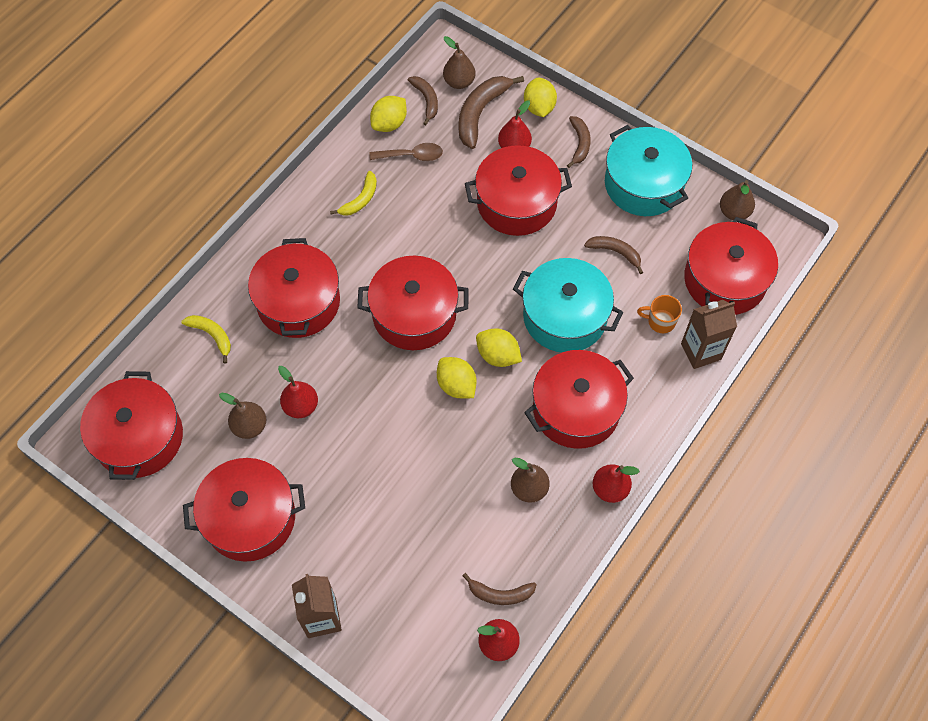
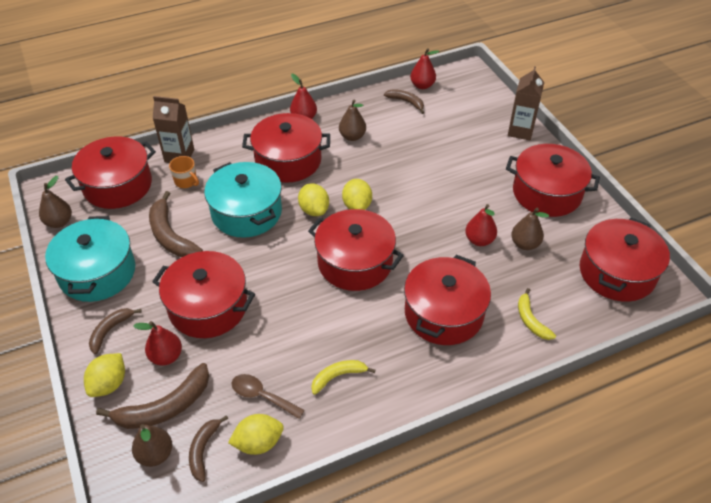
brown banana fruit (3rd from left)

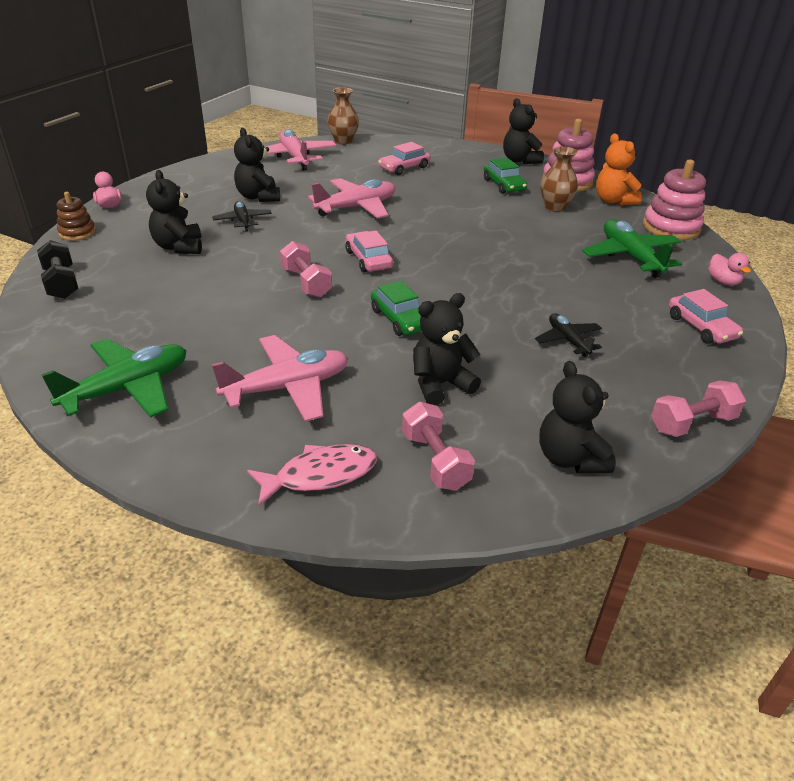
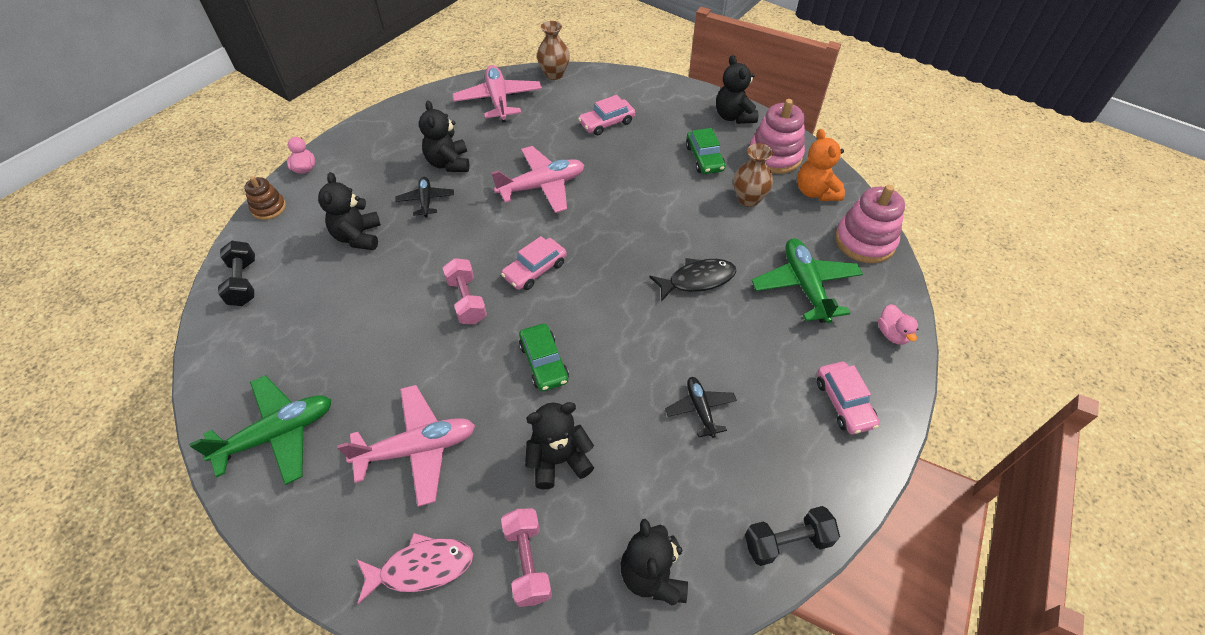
rosy automobile (1st from left)
ebony fish
ebony hand weight (2nd from left)

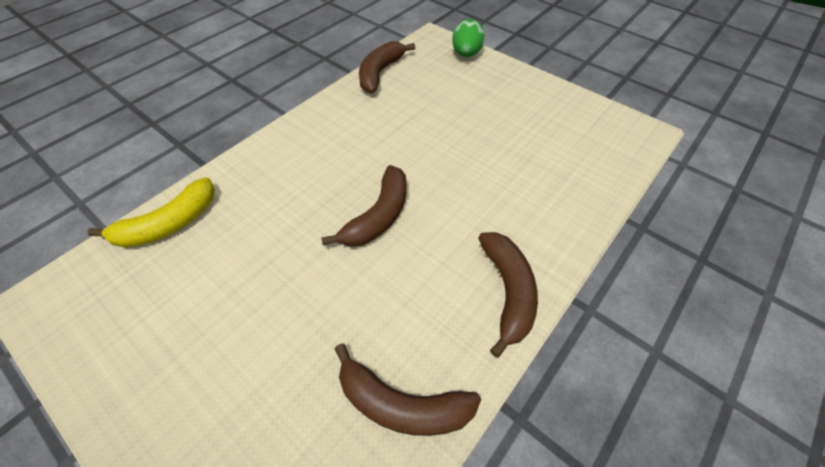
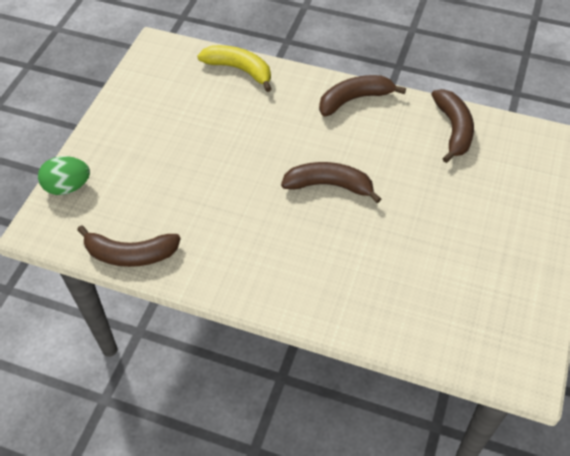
bright yellow banana fruit

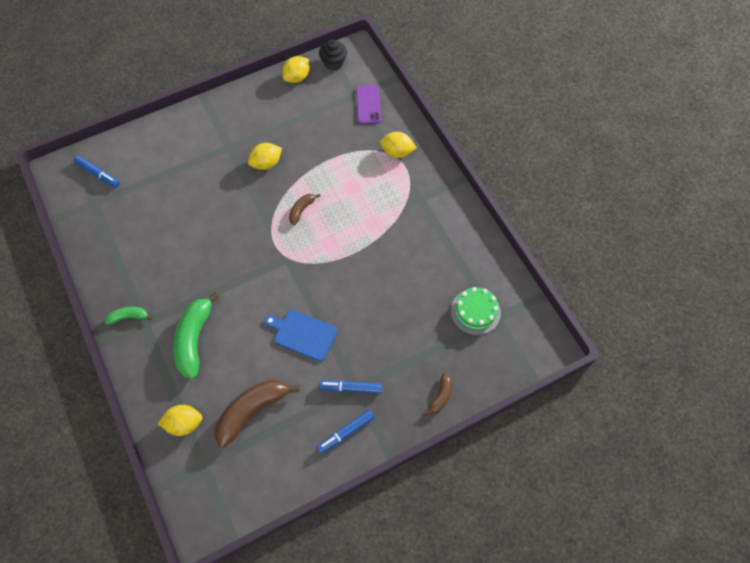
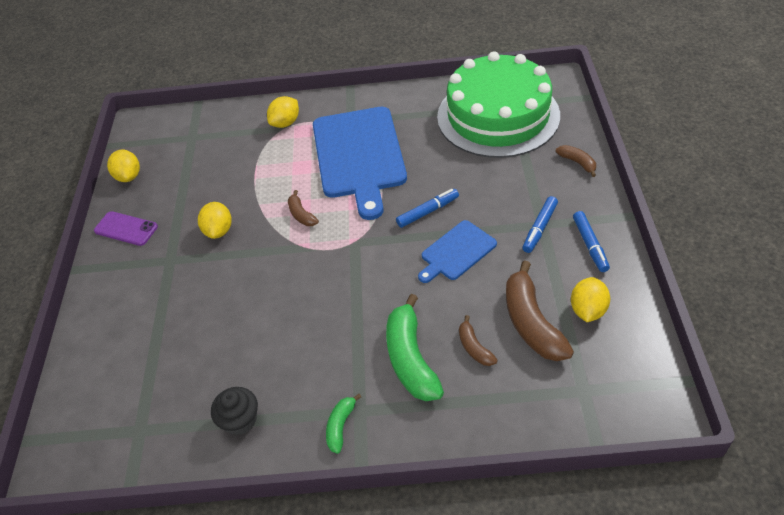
violet mobile phone
ebony cupcake
royal blue chopping board (1st from left)
leaf-green banana fruit (2nd from left)
royal blue felt pen (1st from left)
leaf-green layer cake
brown banana fruit (2nd from left)
bright yellow toy lemon (4th from left)

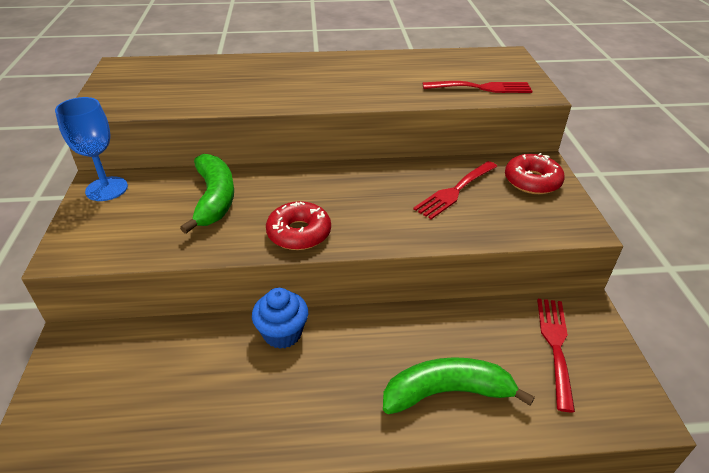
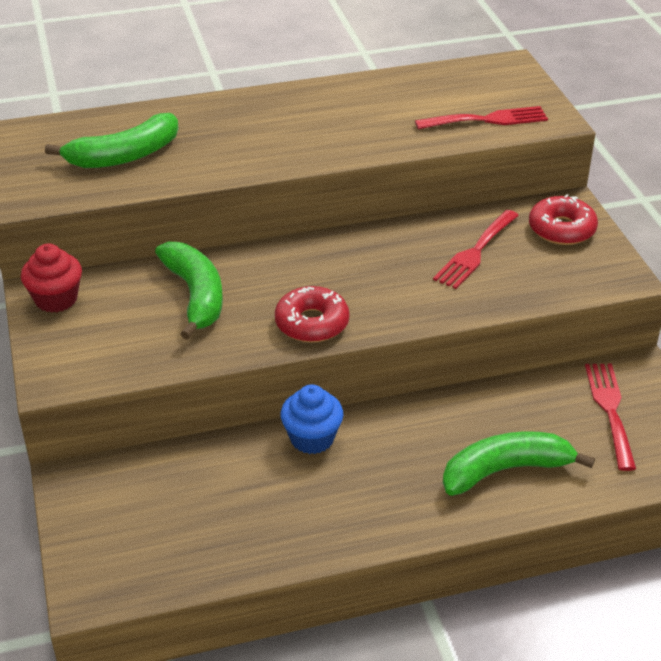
scarlet cupcake
leaf-green banana fruit (1st from left)

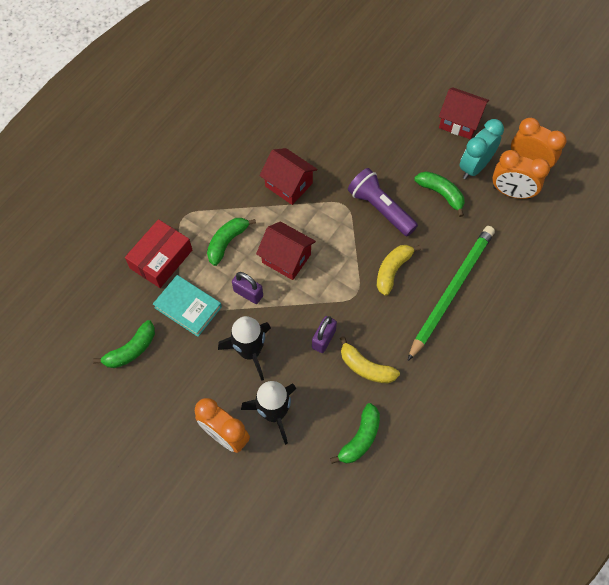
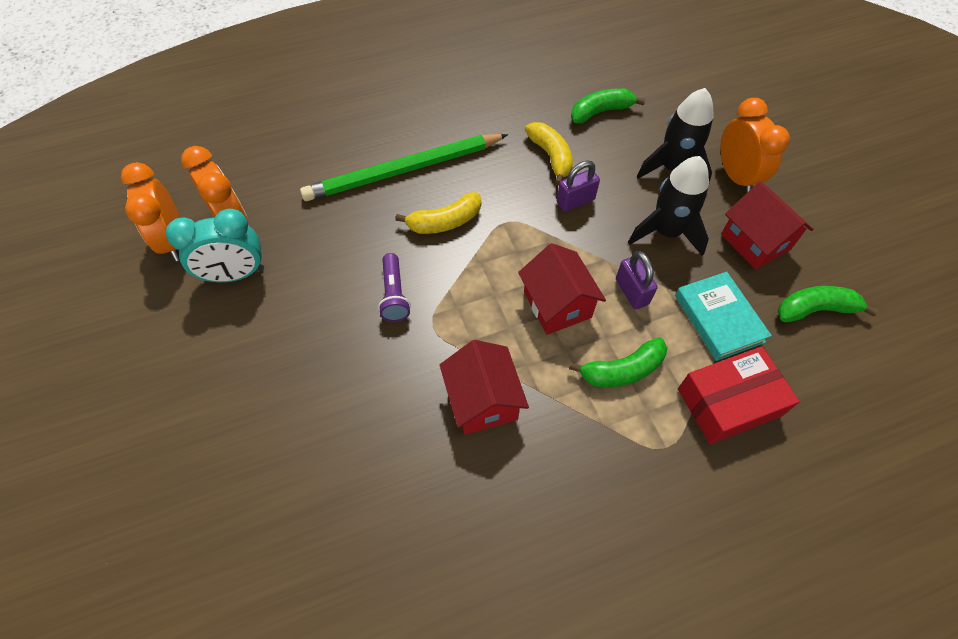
violet torch
scarlet house (3rd from left)
leaf-green banana fruit (4th from left in the first image)

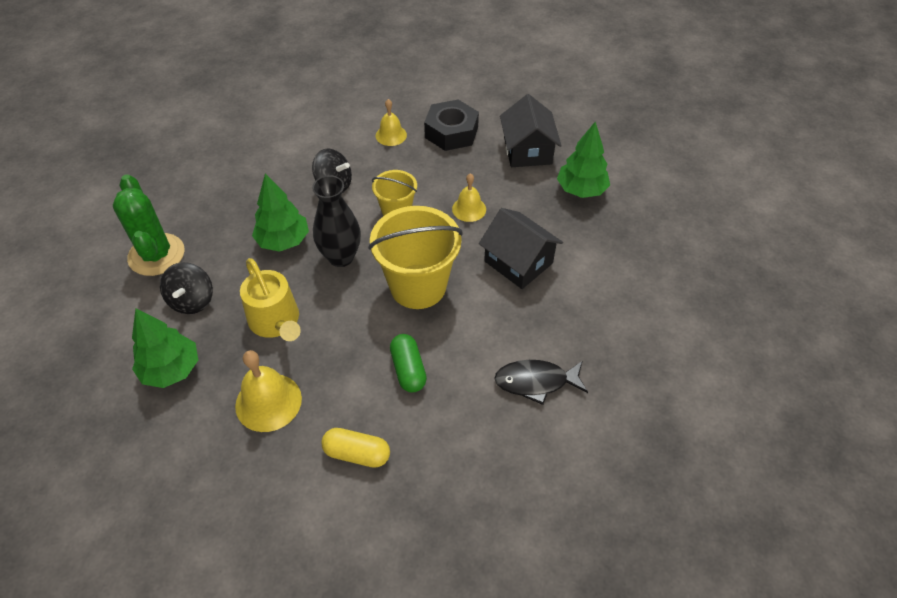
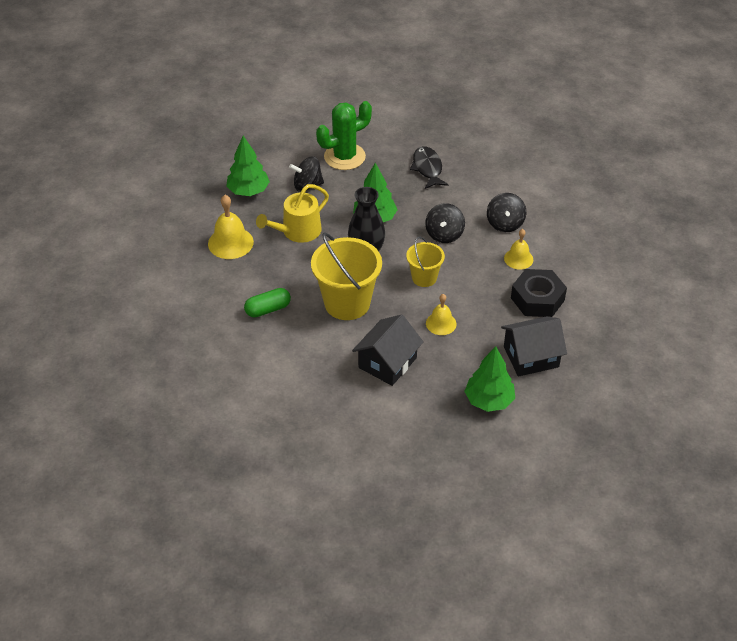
ebony fish
ebony spinning top (3rd from left)
bright yellow pill

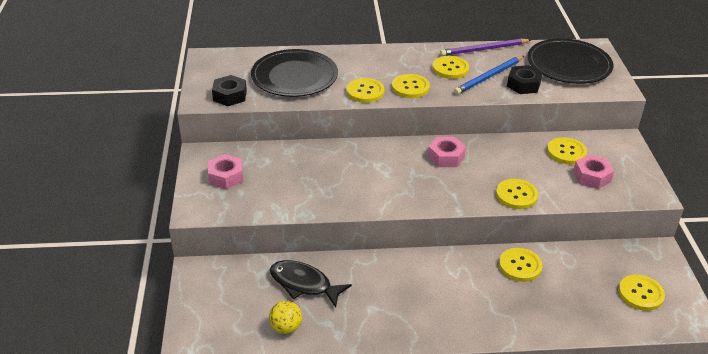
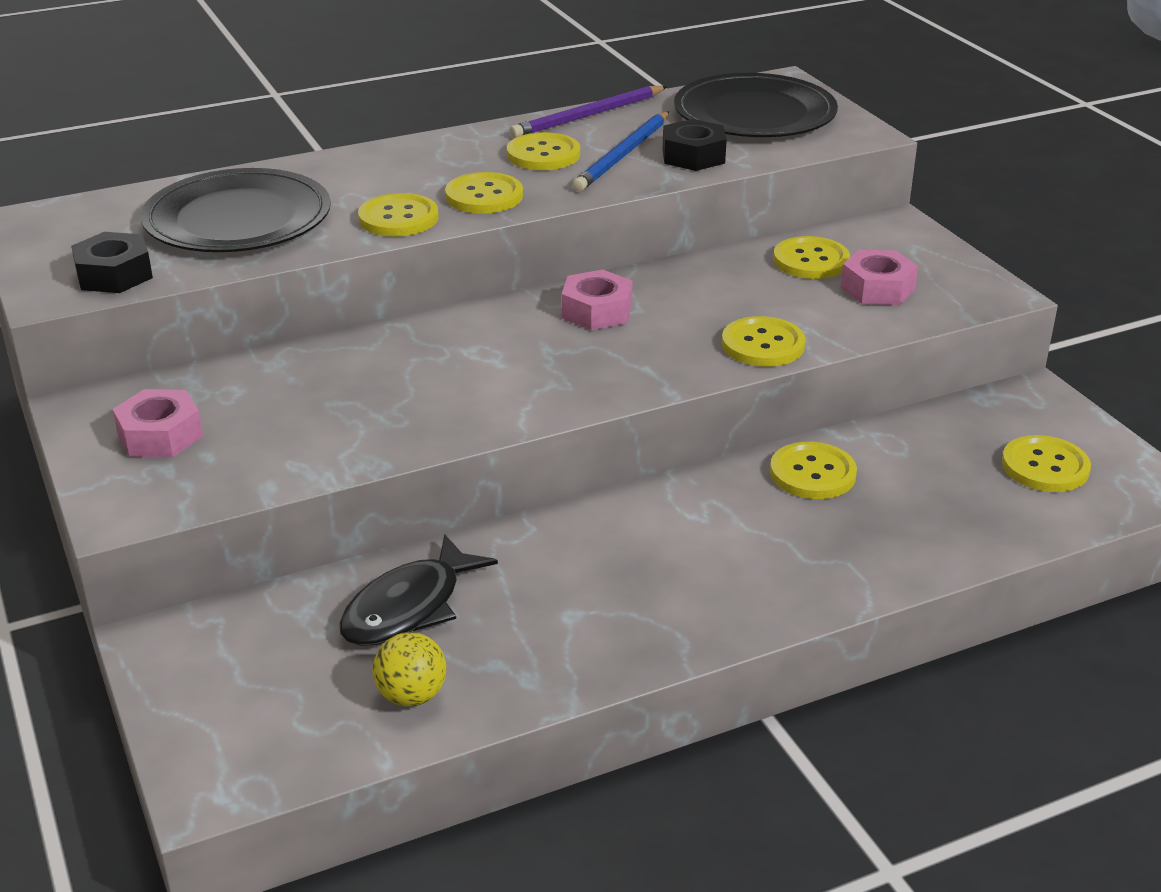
ebony fish

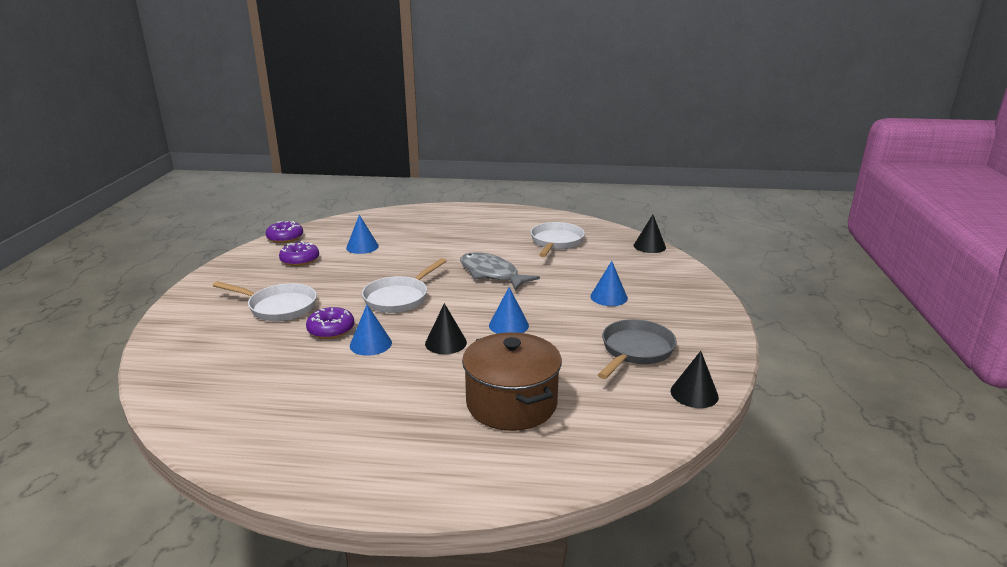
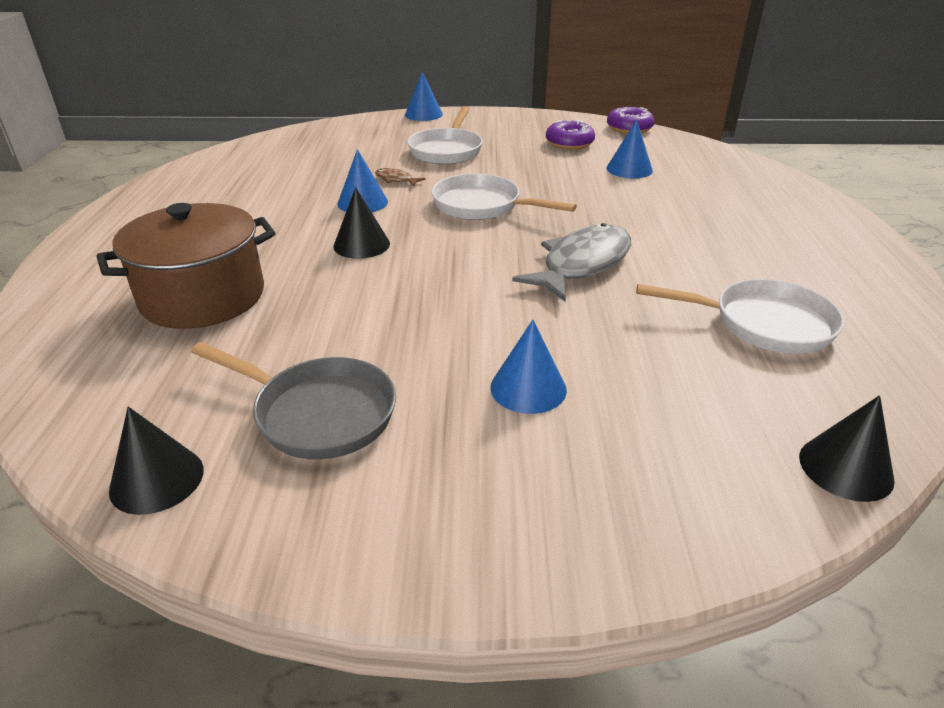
brown fish
royal blue cone shape (2nd from left)

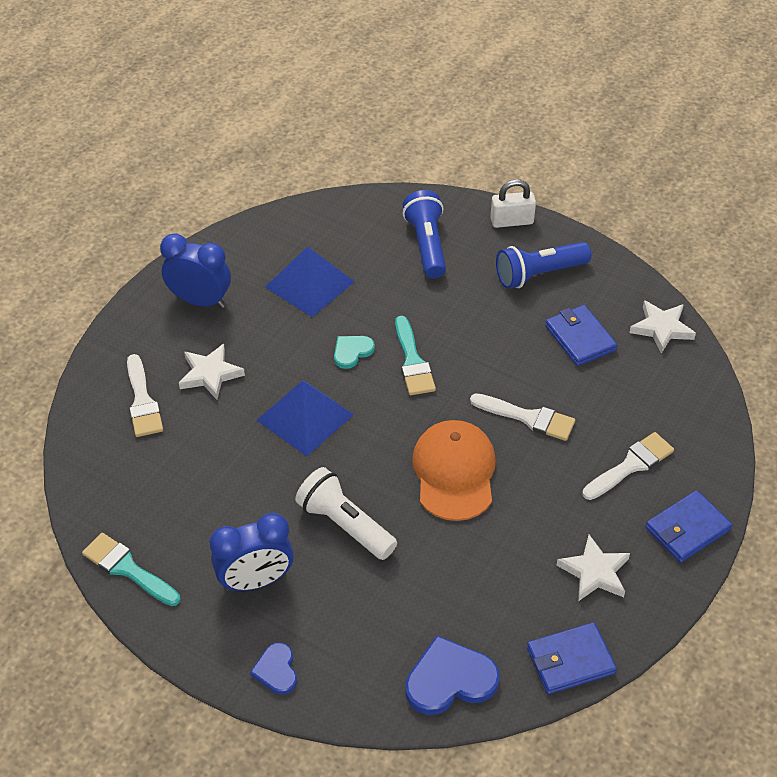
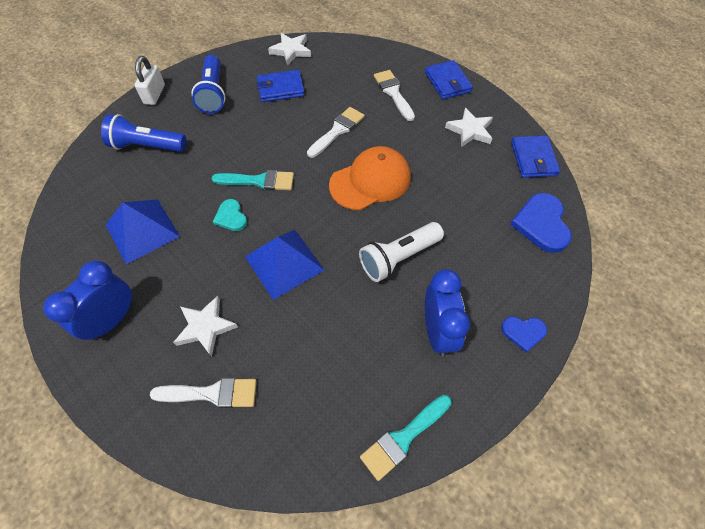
bright orange peaked cap

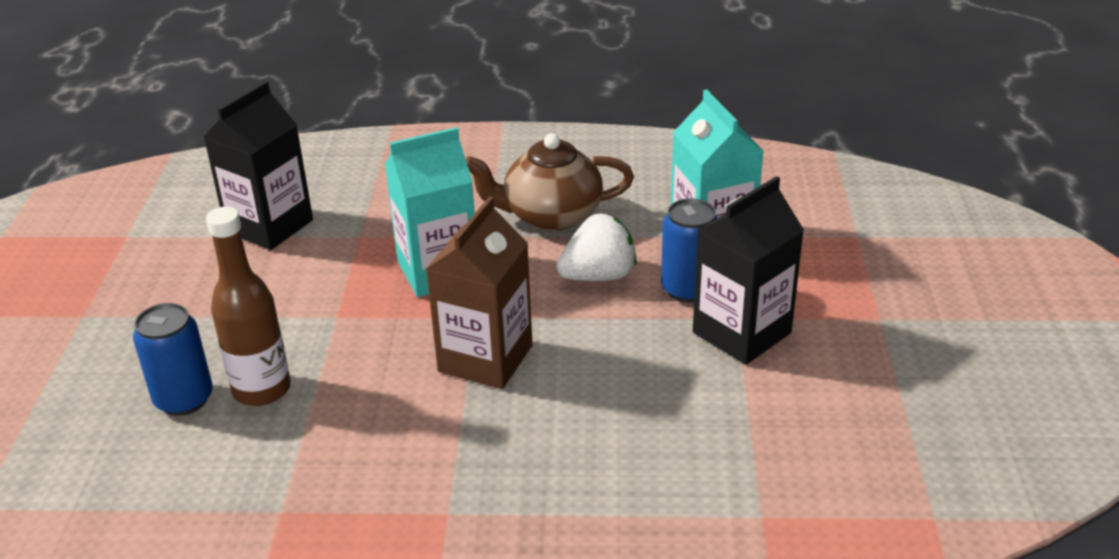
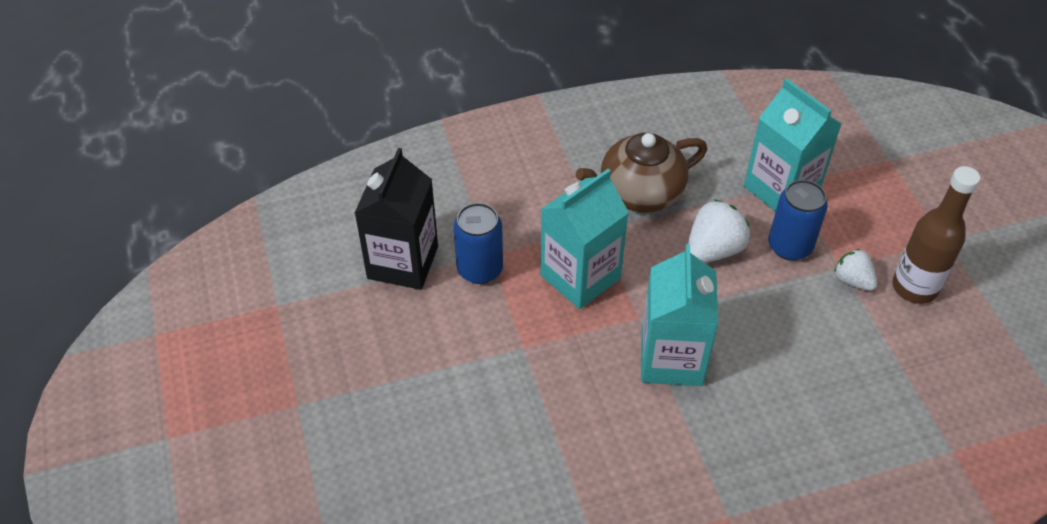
royal blue soda can (1st from left)
aqua carton (2nd from left)
white strawberry (2nd from left)
brown drink bottle

